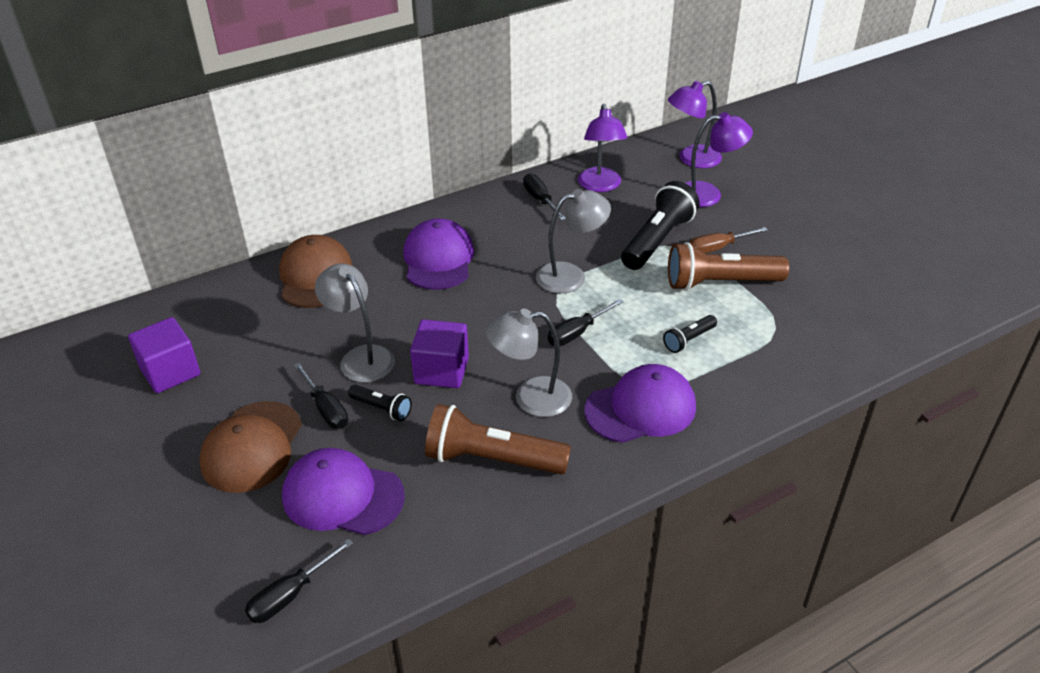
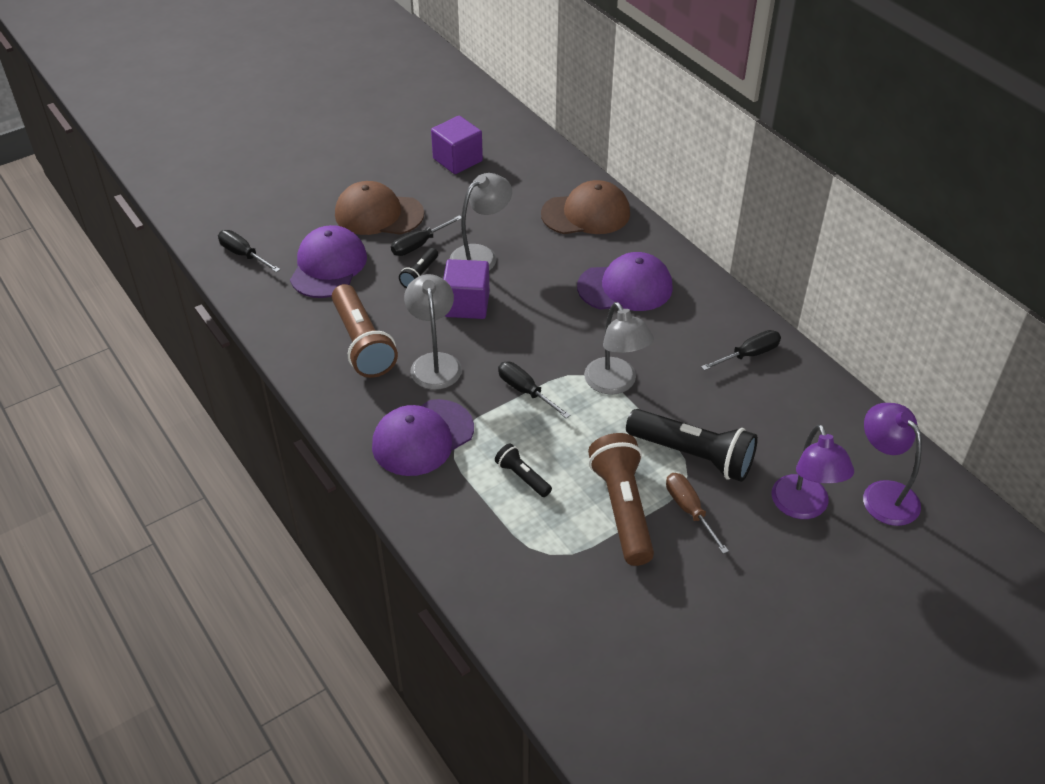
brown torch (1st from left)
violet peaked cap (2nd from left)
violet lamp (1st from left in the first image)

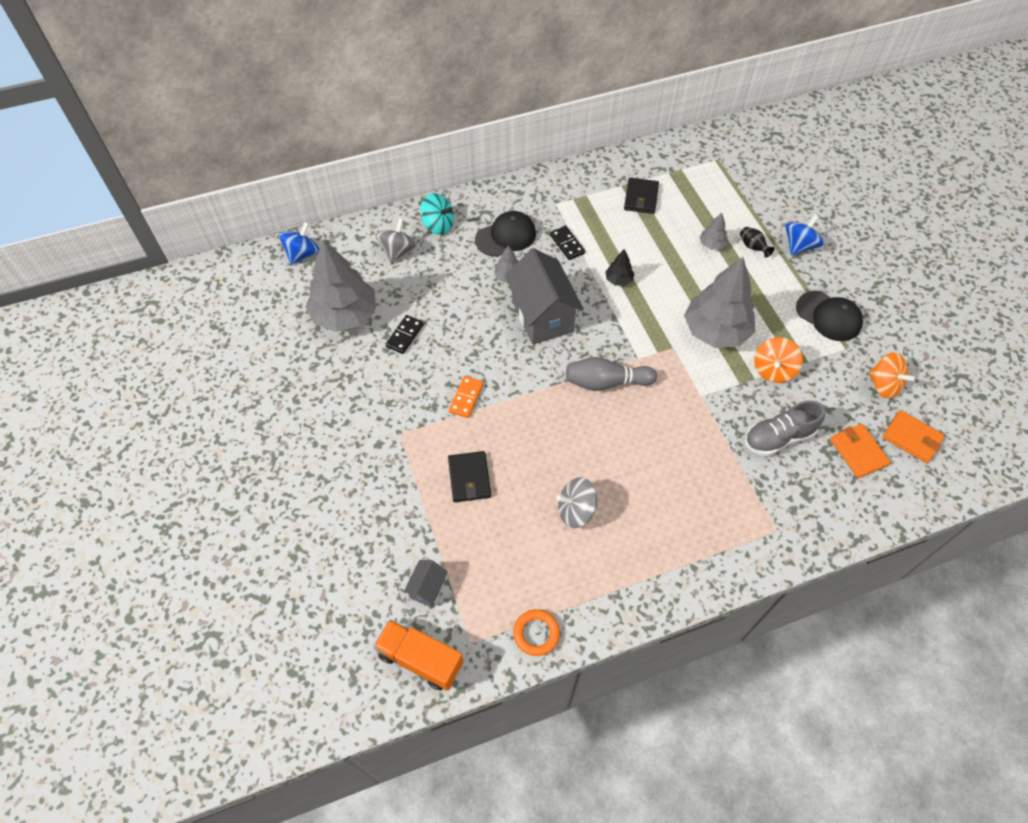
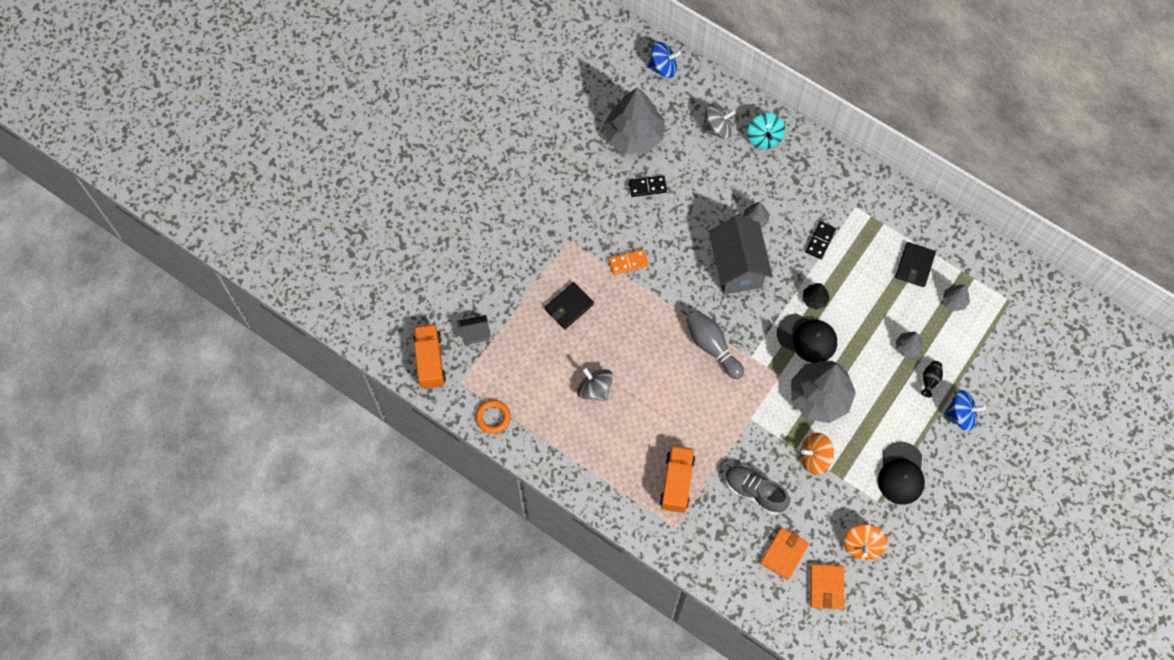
bright orange lorry (2nd from left)
ash-grey house (2nd from left)
ebony peaked cap (1st from left)
ebony billfold (2nd from left)
ash-grey fir tree (5th from left)

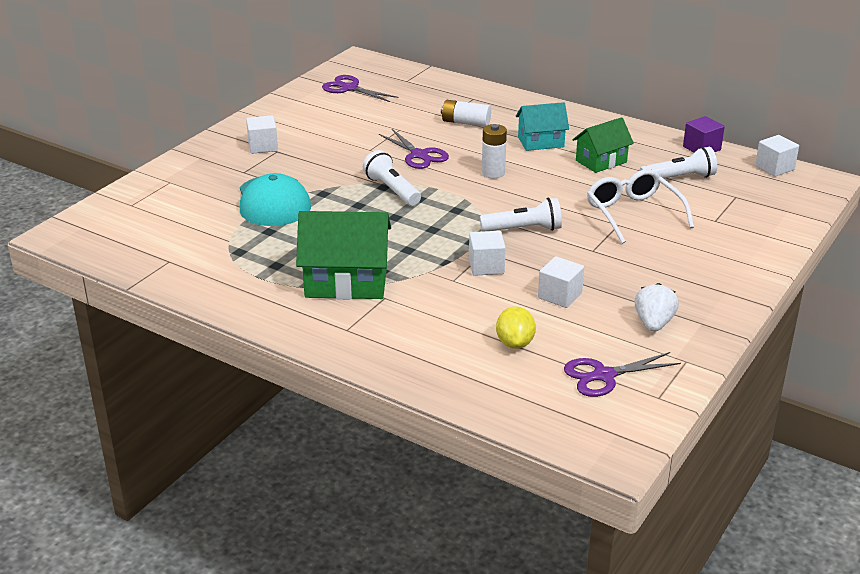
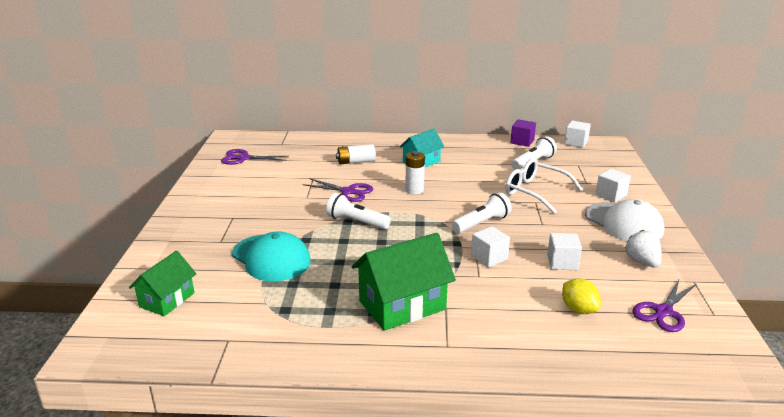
leaf-green house (1st from left)
white peaked cap
white block (4th from left)

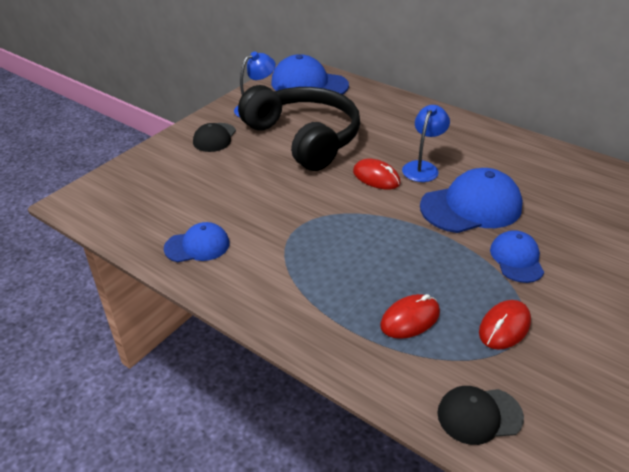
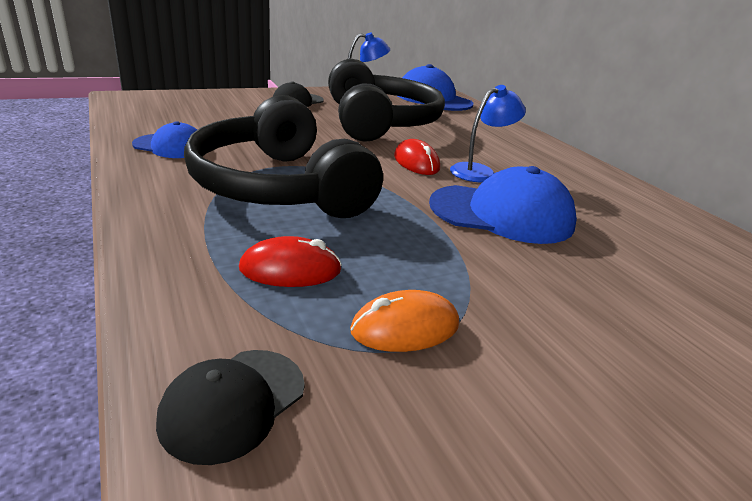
ebony peaked cap (1st from left)
ebony over-ear headphones (1st from left)
bright orange PC mouse
royal blue peaked cap (4th from left in the first image)

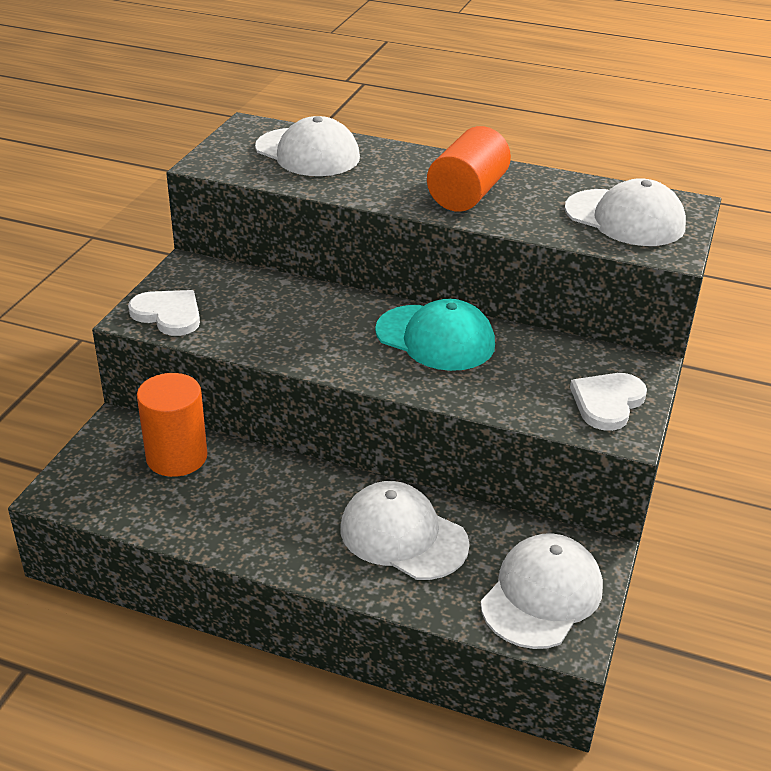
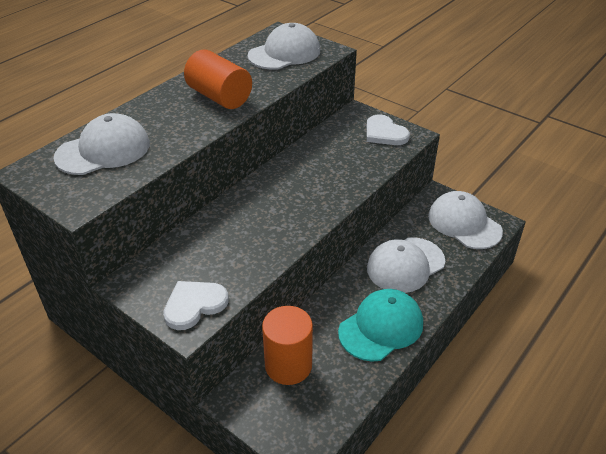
aqua peaked cap

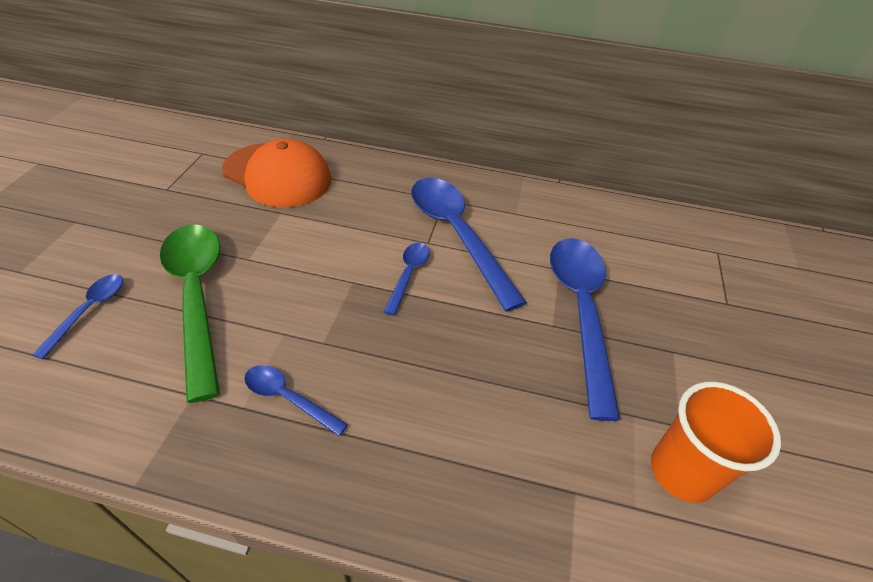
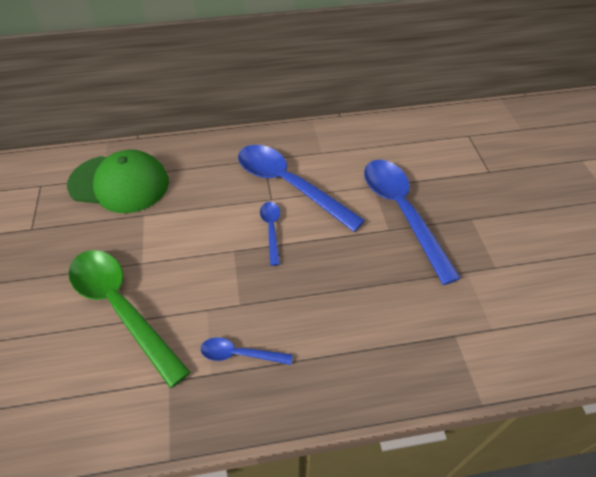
leaf-green peaked cap
royal blue teaspoon (1st from left in the first image)
bright orange beaker

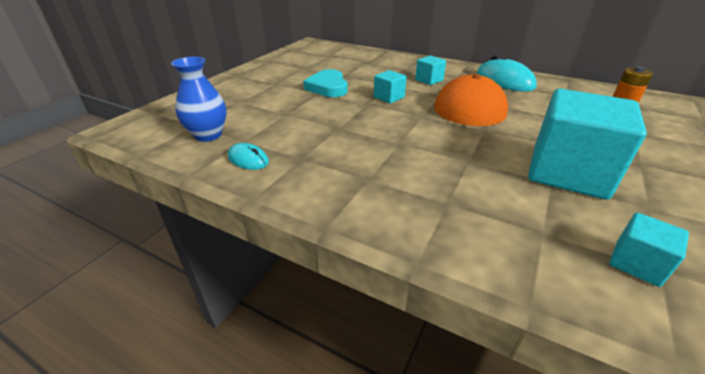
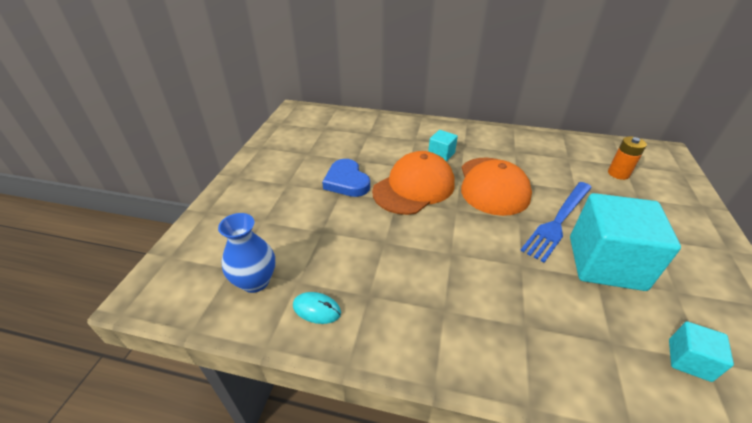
royal blue love heart
bright orange peaked cap (1st from left)
royal blue dinner fork
aqua PC mouse (2nd from left in the first image)

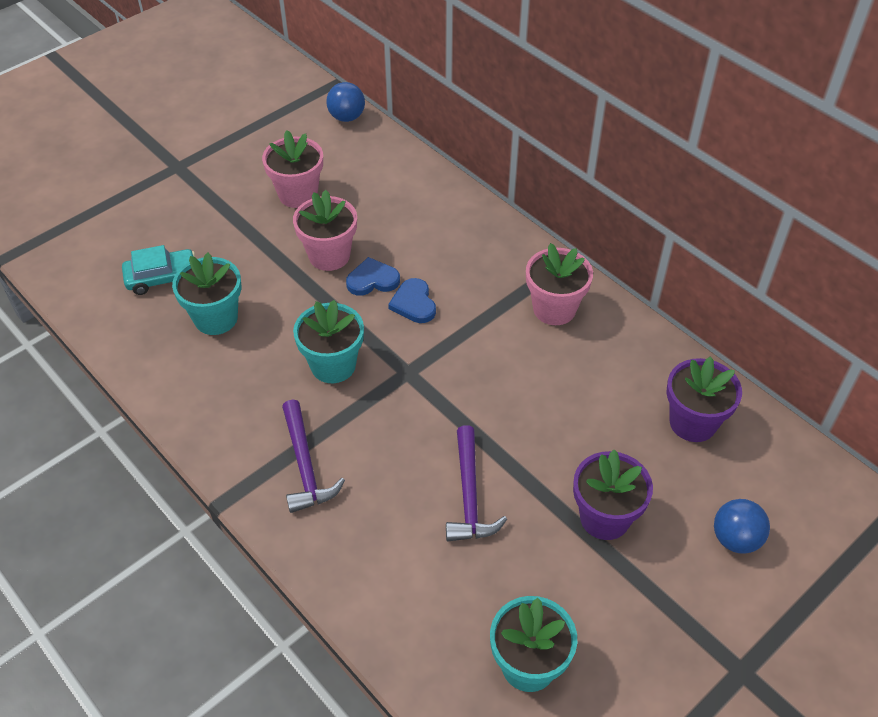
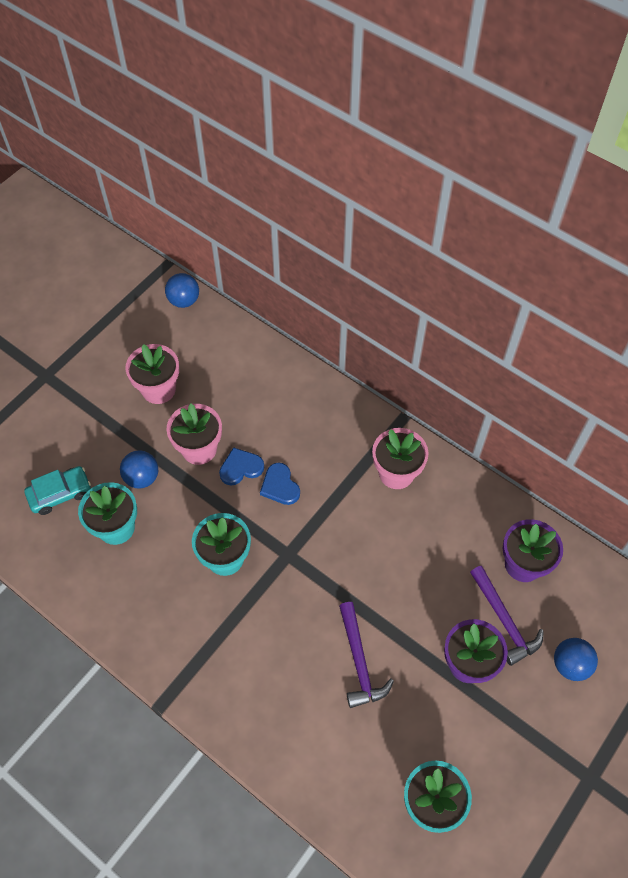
royal blue play ball (1st from left)
violet hammer (2nd from left)

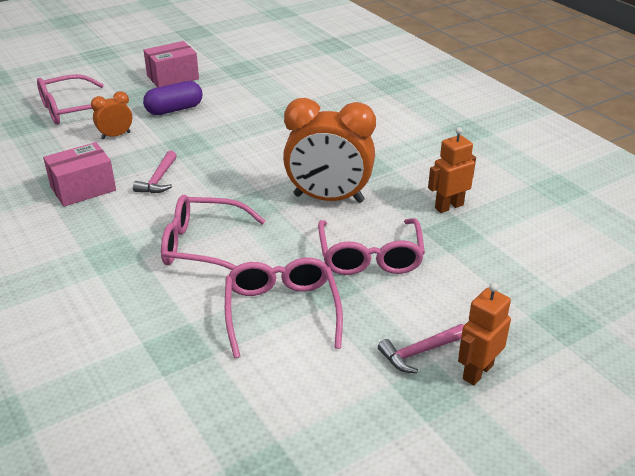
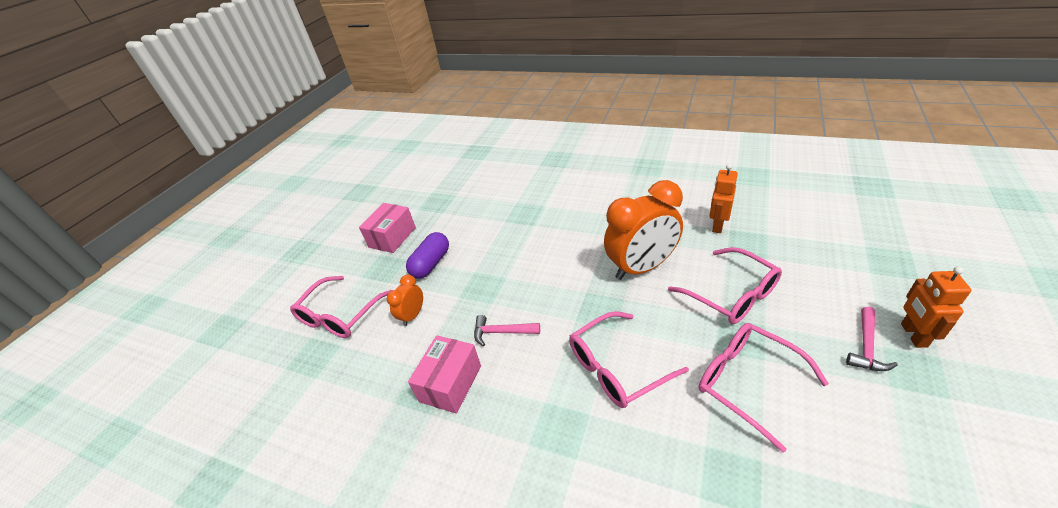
rosy hammer (1st from left)

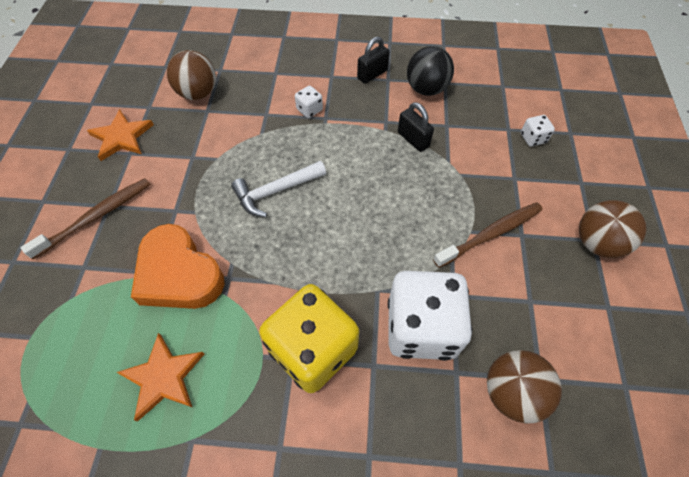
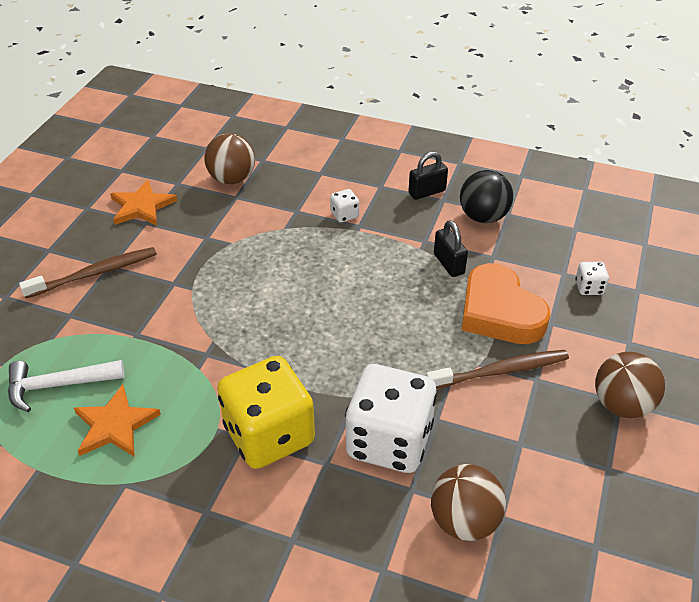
white hammer
bright orange love heart

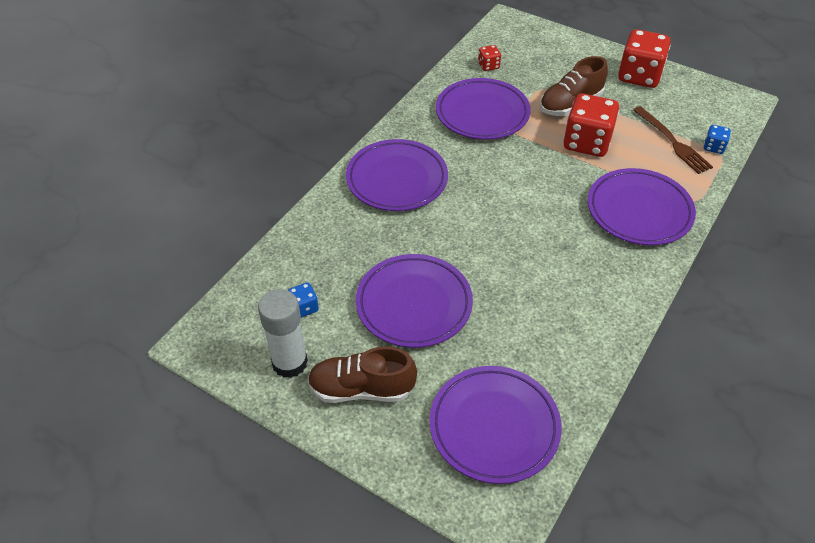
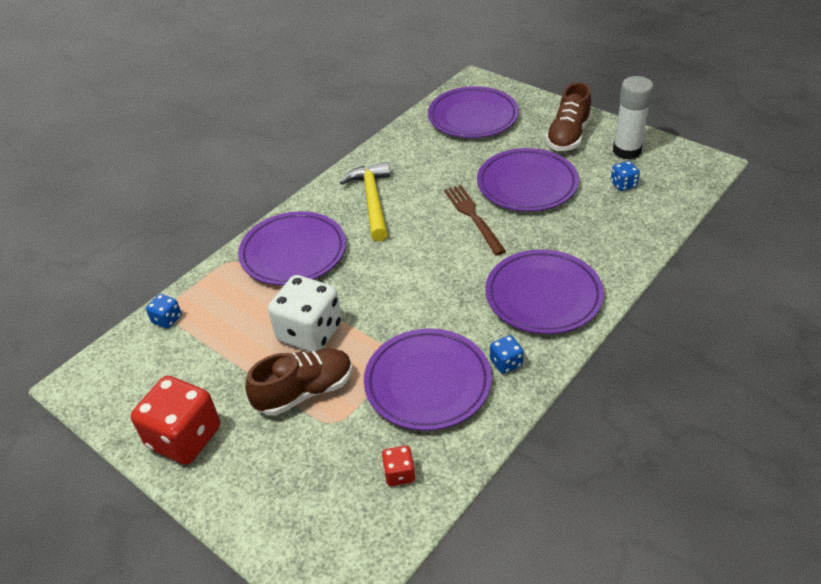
white die
bright yellow hammer
brown dinner fork
royal blue die (2nd from left)
brown sneaker (2nd from left)

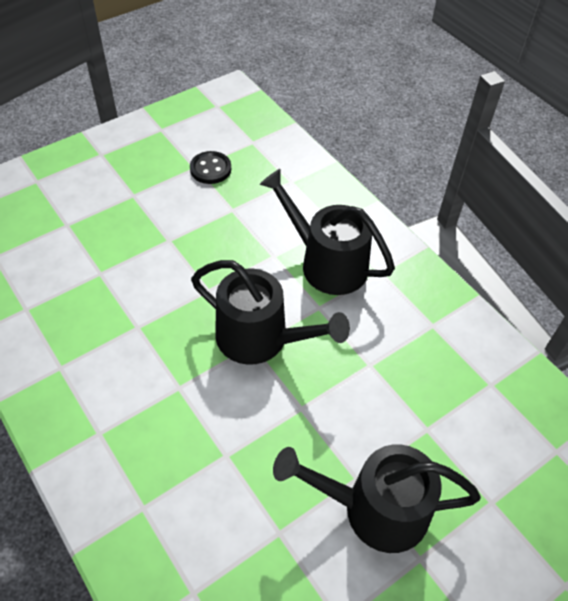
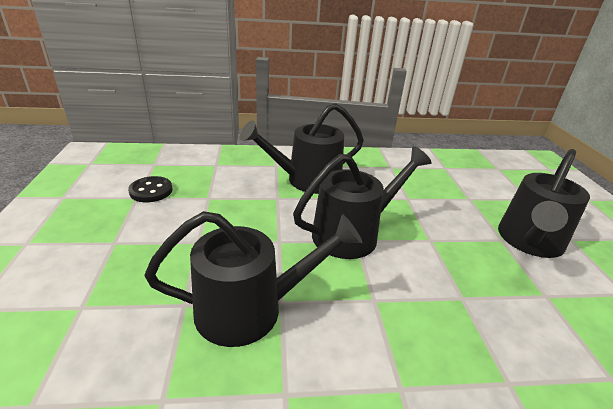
ebony watering pot (1st from left)

